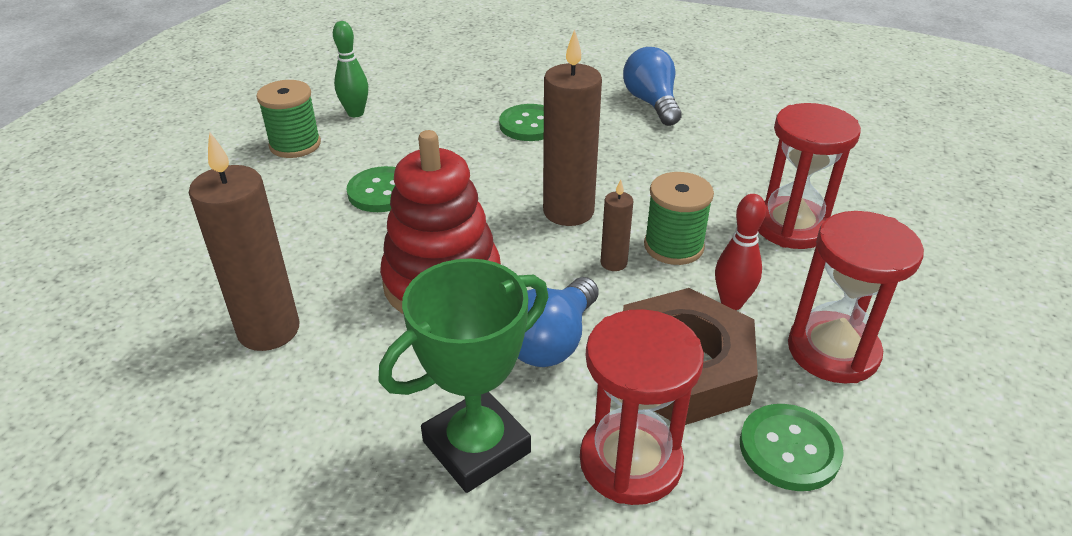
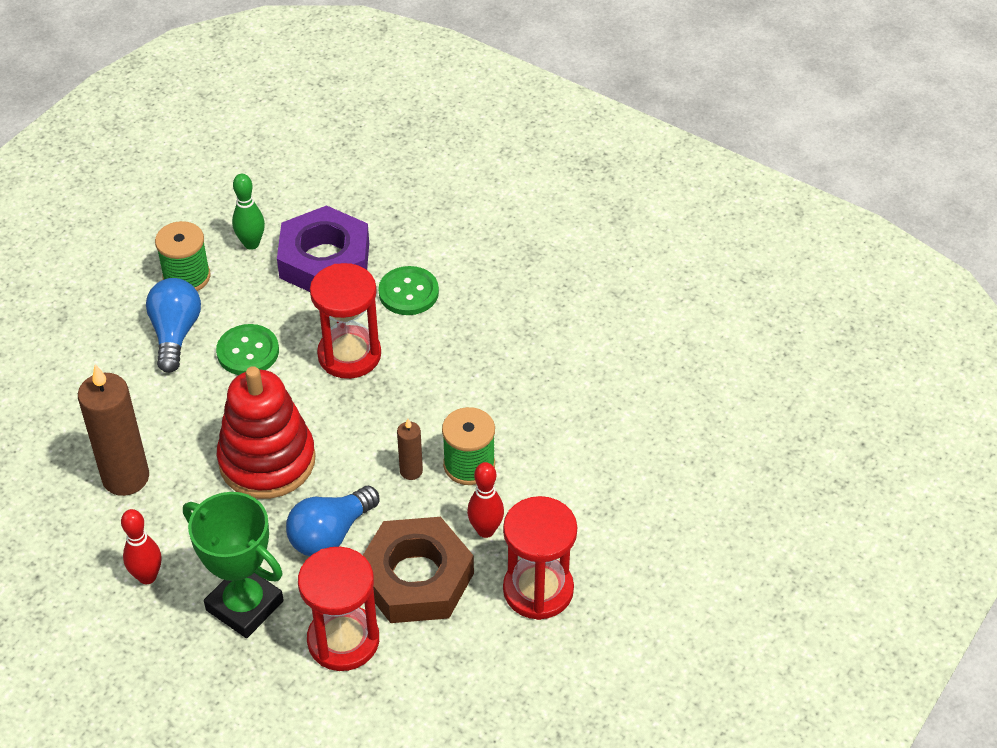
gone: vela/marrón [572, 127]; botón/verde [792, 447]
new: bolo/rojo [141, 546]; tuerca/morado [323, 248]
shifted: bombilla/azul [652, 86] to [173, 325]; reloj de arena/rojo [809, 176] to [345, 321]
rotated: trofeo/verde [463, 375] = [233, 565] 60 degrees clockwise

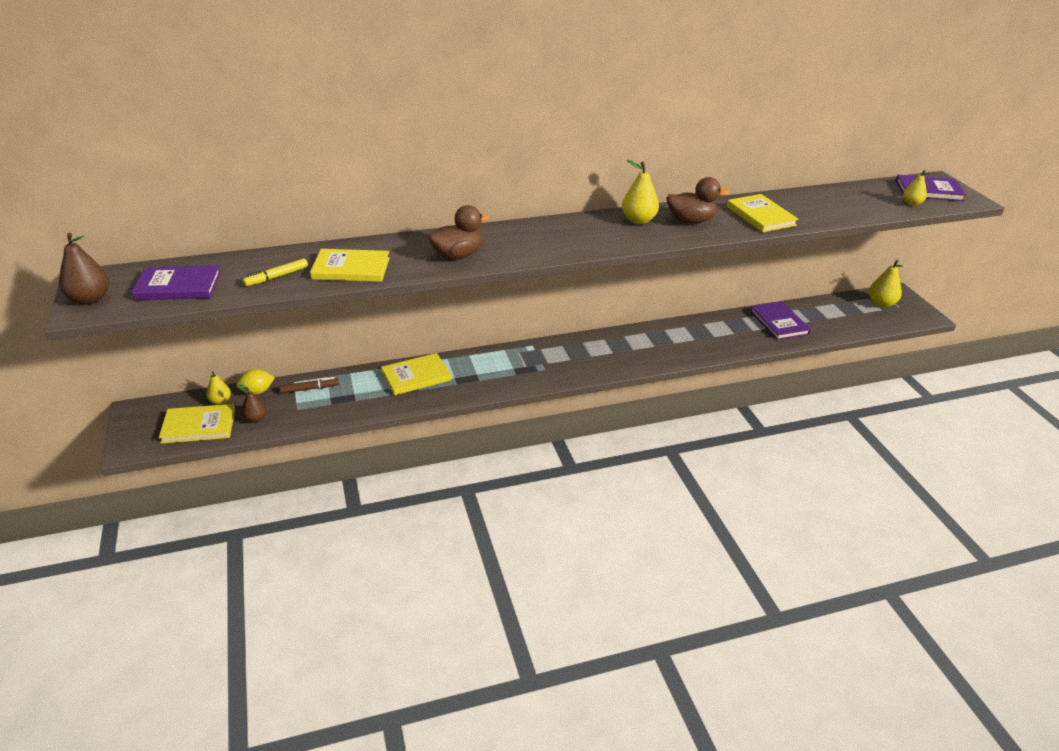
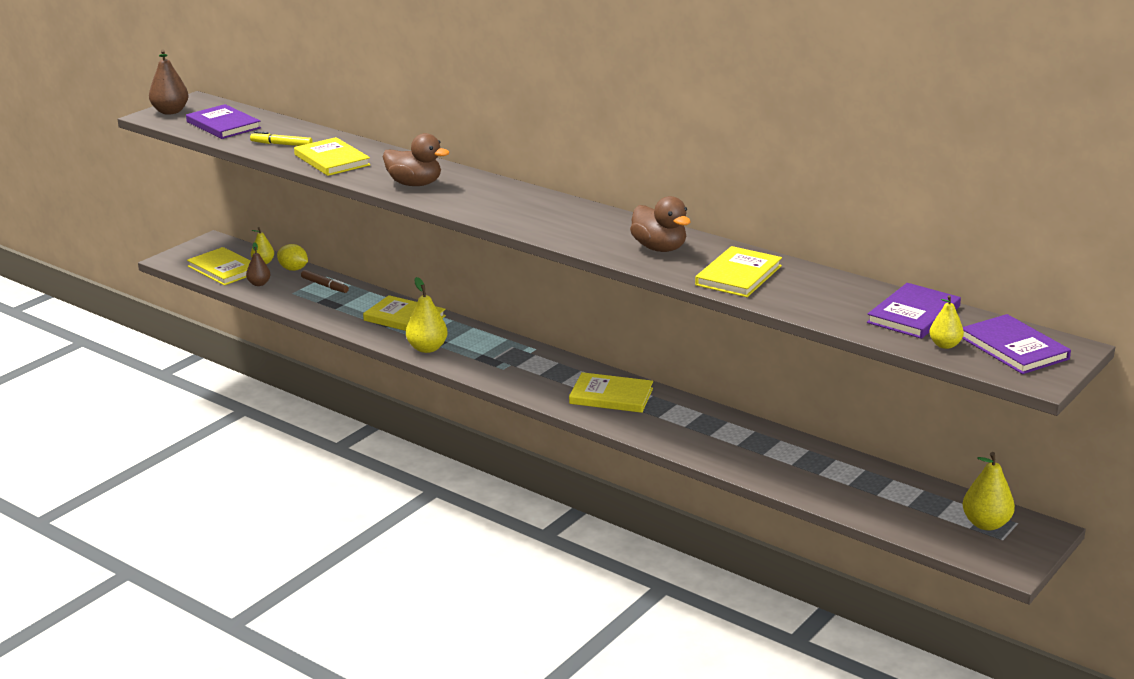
new: libro/amarillo [611, 392]
shifted: pera/amarillo [640, 192] to [427, 315]; libro/morado [780, 320] to [914, 311]

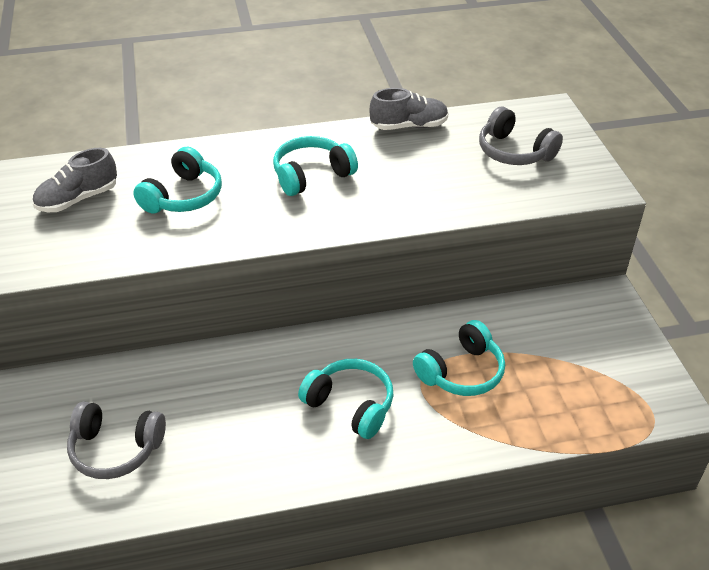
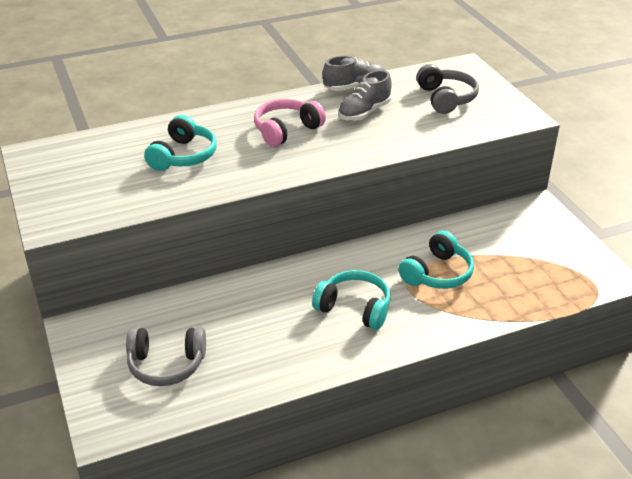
shifted: zapato/gris [75, 180] to [365, 95]
repainted: auriculares/turquesa [315, 166] to auriculares/rosa [290, 123]
rotated: auriculares/gris [521, 136] = [447, 89] 135 degrees counterclockwise

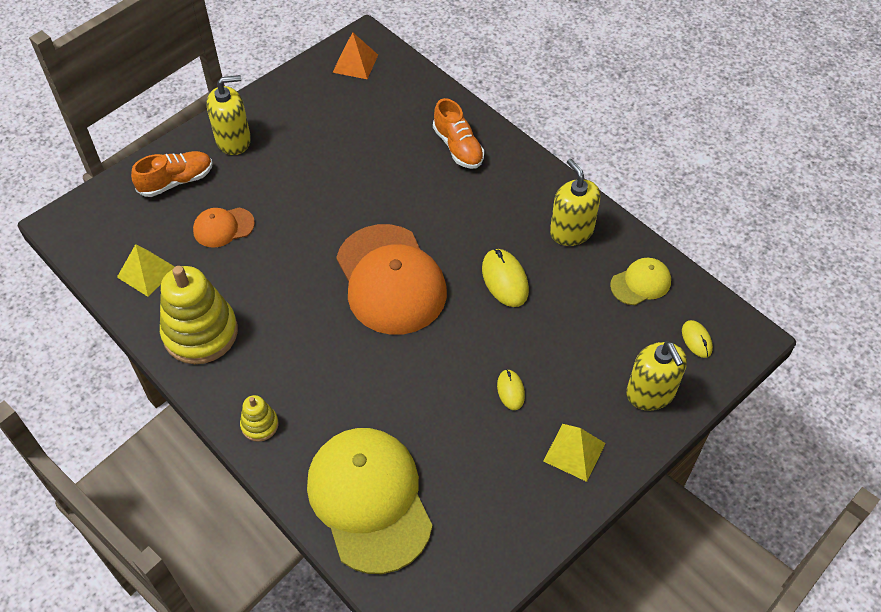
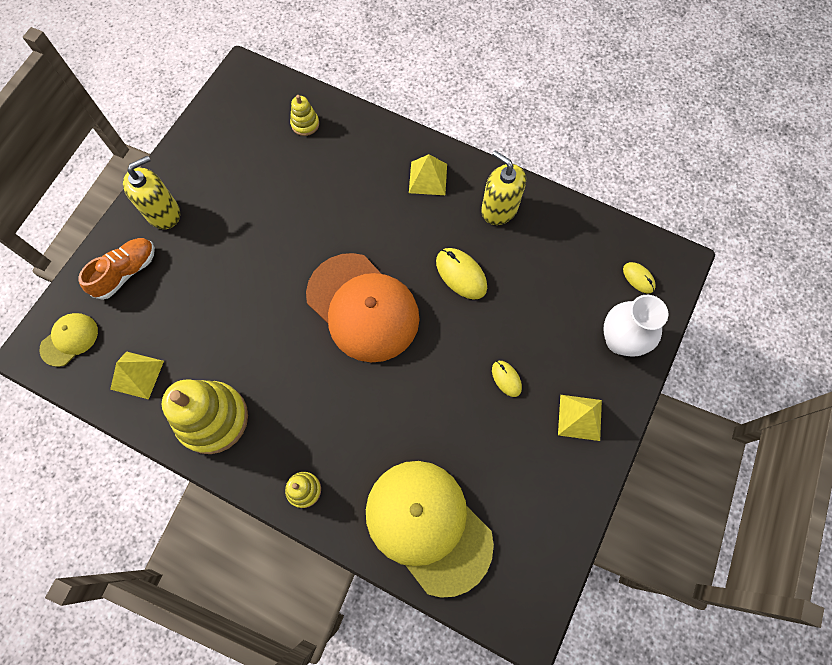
gone: gorra/naranja [224, 228]; pirámide/naranja [355, 55]; zapato/naranja [458, 133]
new: juguete apilable/amarillo [304, 115]; pirámide/amarillo [428, 174]
shifted: gorra/amarillo [640, 281] to [69, 340]
swapped: dispensador de jabón/amarillo [656, 376] to florero/blanco [636, 326]

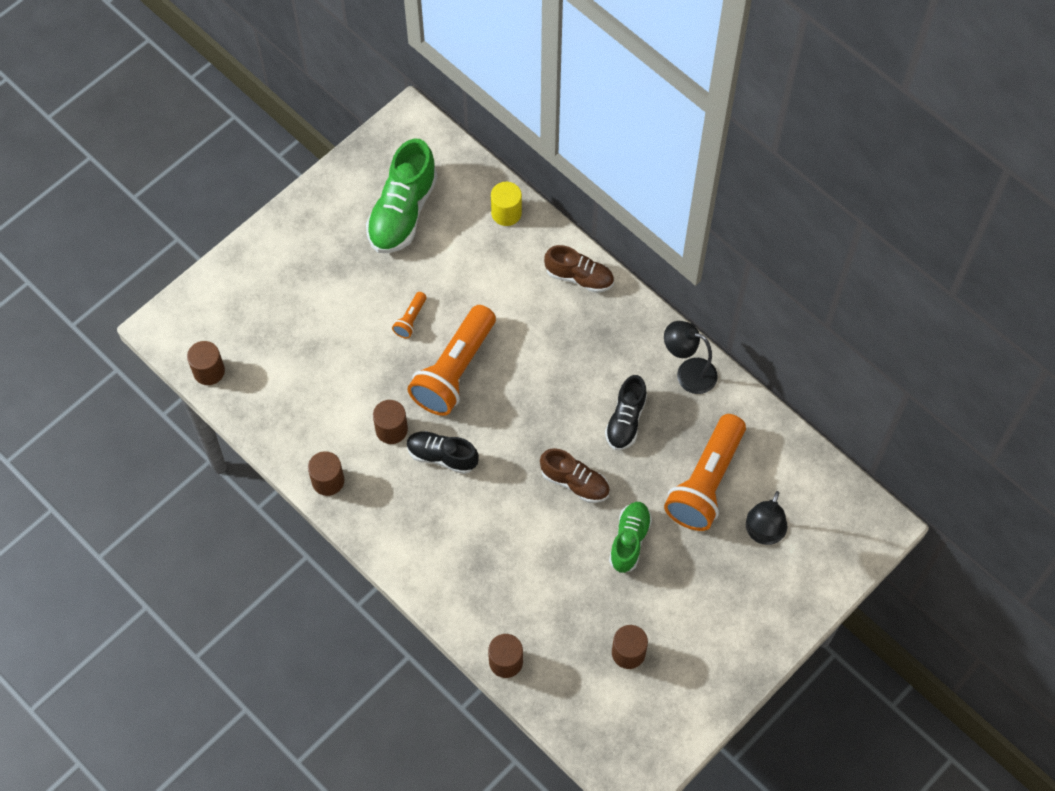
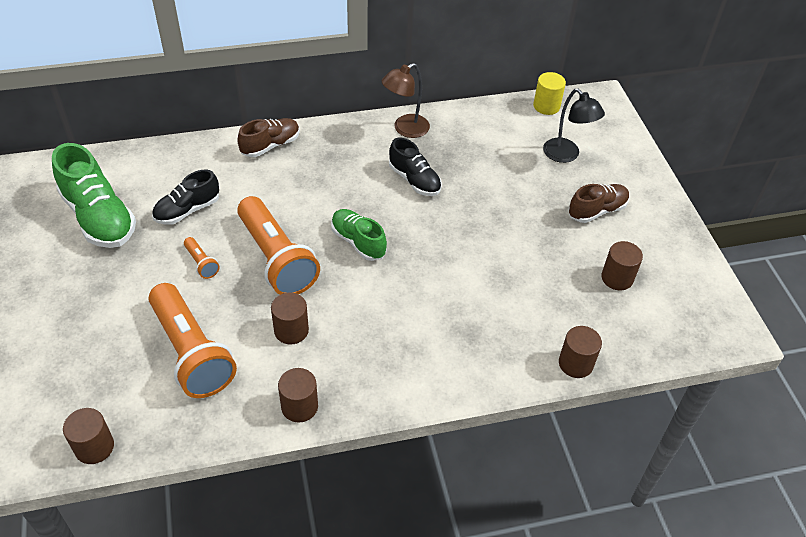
shifted: zapato/negro [443, 452] to [185, 197]; cilindro/amarillo [506, 204] to [549, 93]; zapato/marrón [575, 475] to [599, 203]; zapato/verde [630, 537] to [359, 235]; lámpara de mano/naranja [705, 472] to [192, 340]
repainted: lámpara/negro [691, 357] to lámpara/marrón [406, 100]

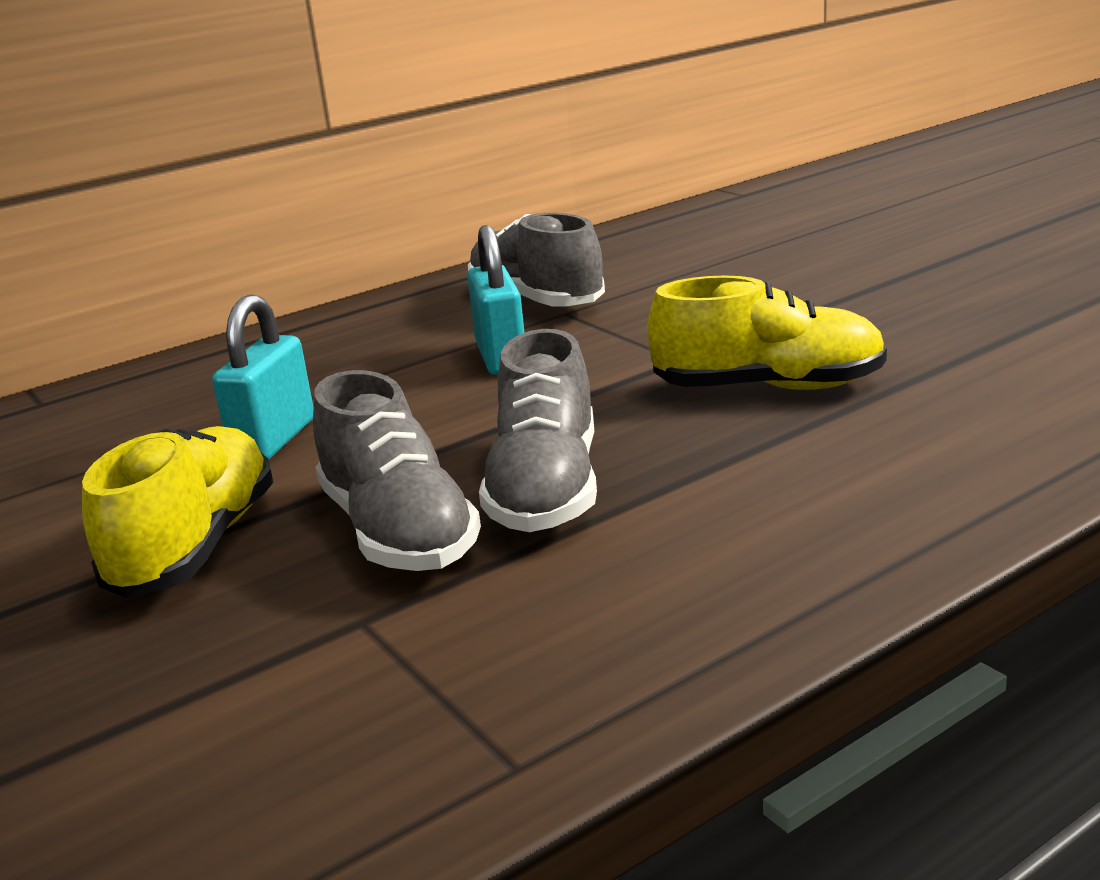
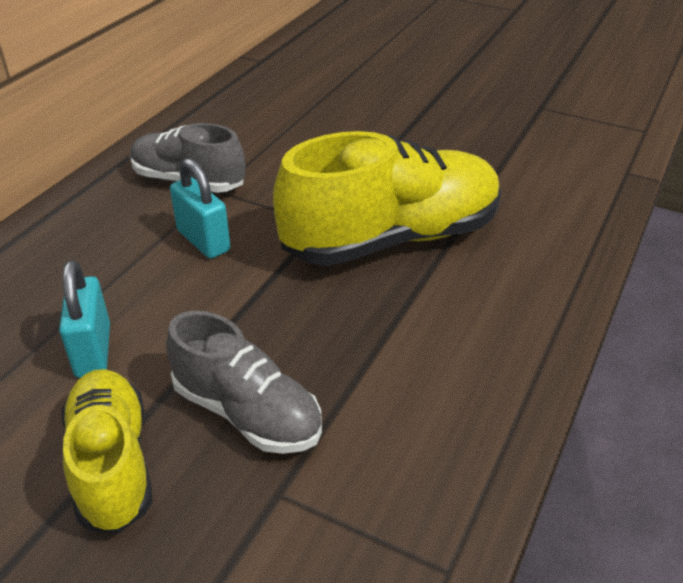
gone: zapato/gris [538, 430]
scaled: zapato/amarillo [767, 332] = [387, 198] x1.67

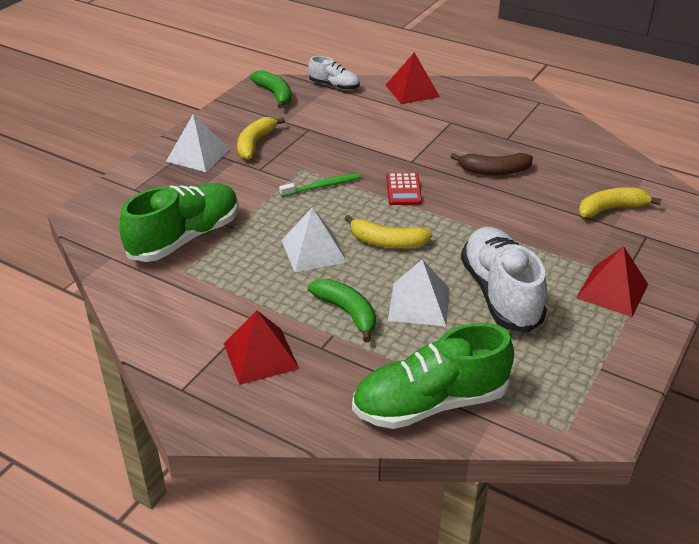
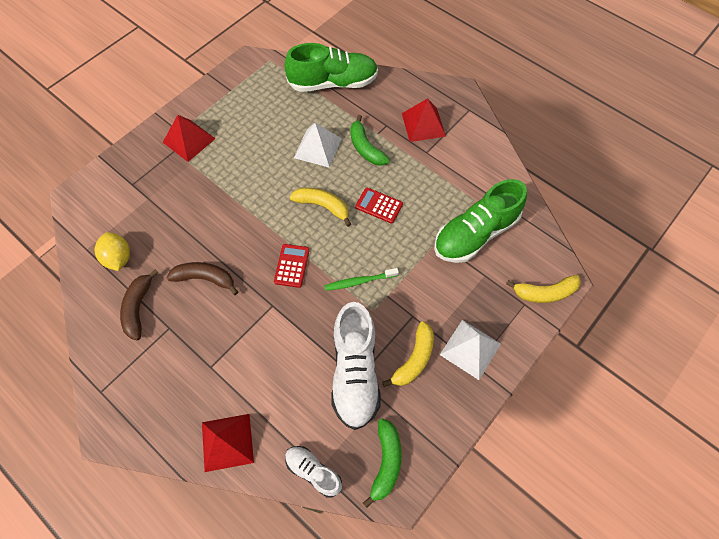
new: limón/amarillo [112, 251]; plátano/marrón [139, 304]
shifted: zapato/blanco [504, 280] to [356, 366]; plátano/amarillo [620, 202] to [543, 289]
swapped: pirámide/blanco [314, 239] to calculadora/rojo [379, 206]
rotated: plátano/verde [271, 89] = [382, 463] 150 degrees counterclockwise

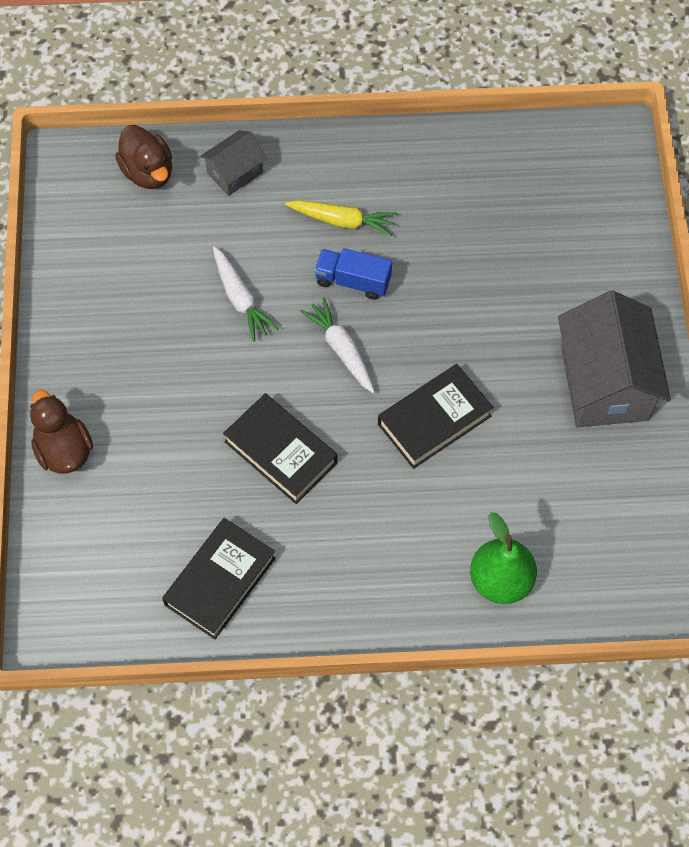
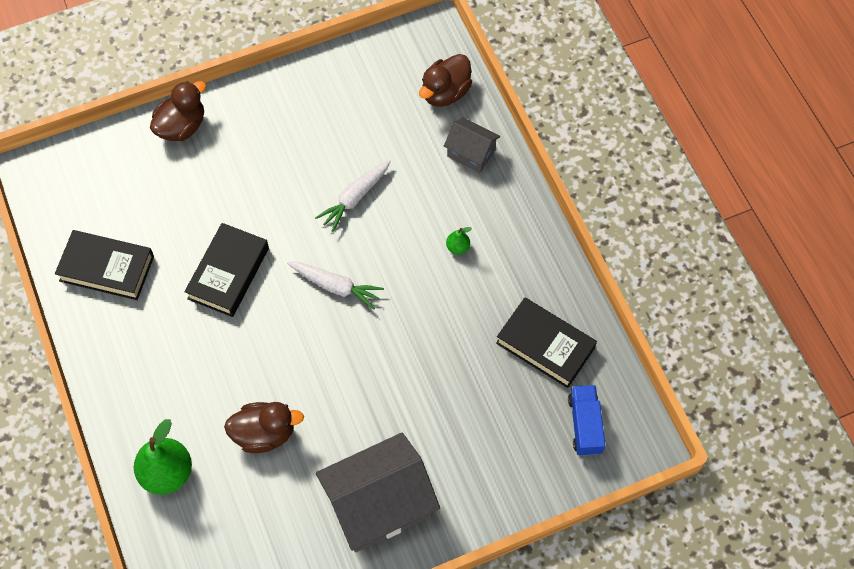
new: pato/marrón [264, 427]
shifted: camión/azul [353, 274] to [586, 420]; libro/negro [436, 416] to [546, 343]
swapped: zanahoria/amarillo [341, 218] to pera/verde [459, 241]
rotated: zanahoria/blanco [337, 345] = [335, 286] 75 degrees clockwise

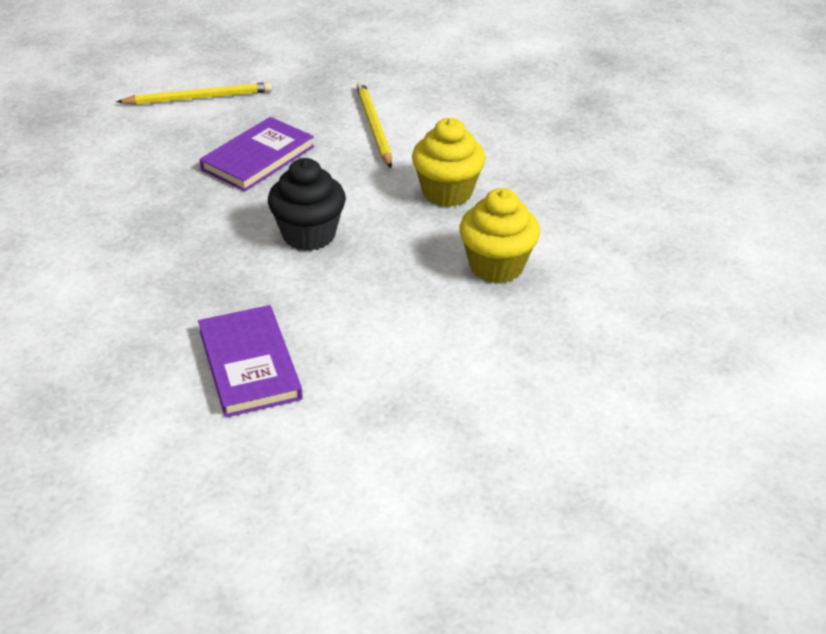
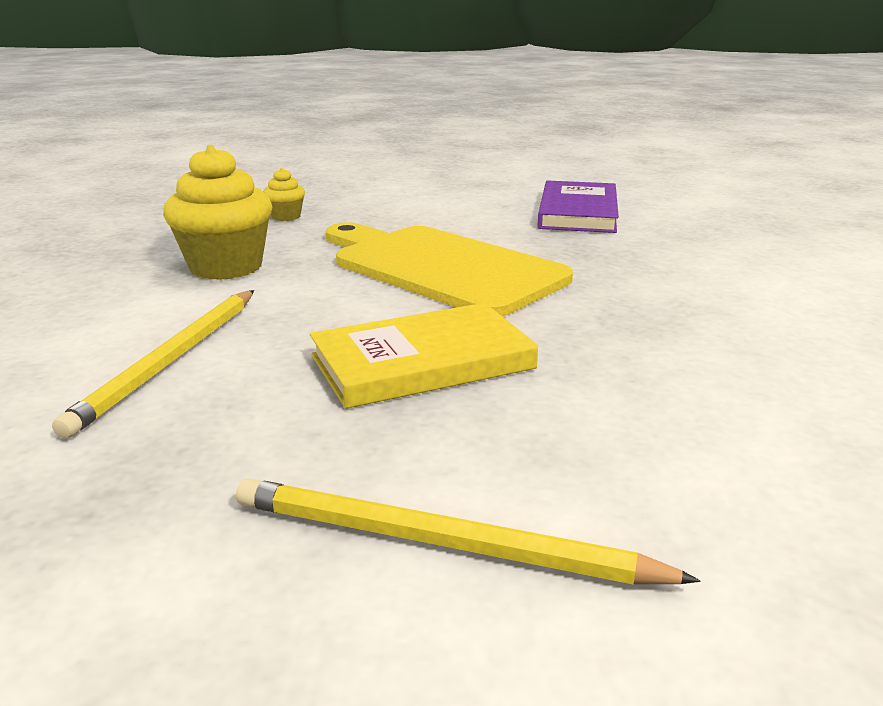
swapped: magdalena/negro [307, 204] to tabla de cortar/amarillo [449, 269]
repainted: libro/morado [256, 154] to libro/amarillo [424, 356]
scaled: magdalena/amarillo [499, 235] = [284, 194] x0.49

